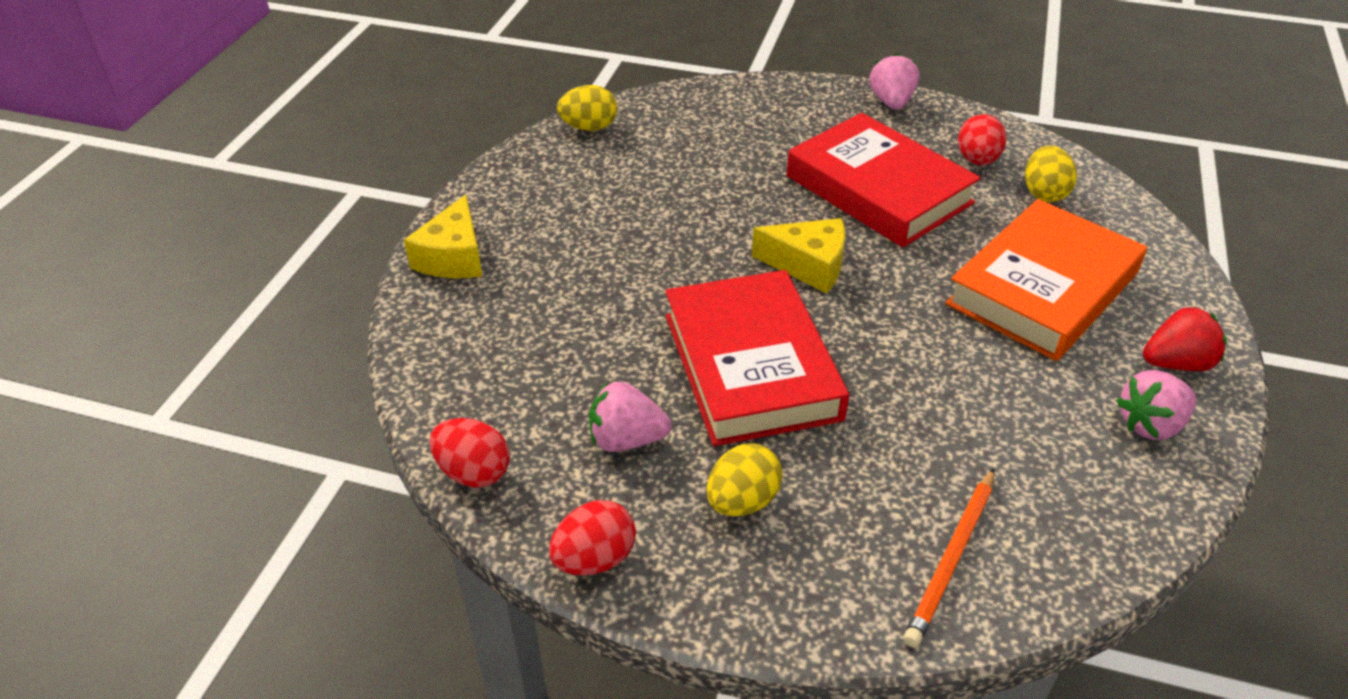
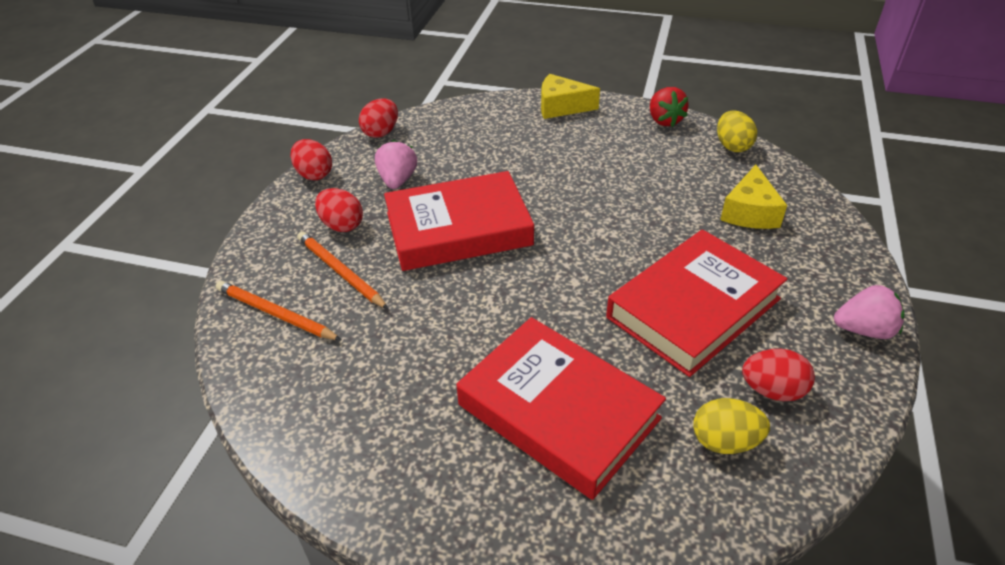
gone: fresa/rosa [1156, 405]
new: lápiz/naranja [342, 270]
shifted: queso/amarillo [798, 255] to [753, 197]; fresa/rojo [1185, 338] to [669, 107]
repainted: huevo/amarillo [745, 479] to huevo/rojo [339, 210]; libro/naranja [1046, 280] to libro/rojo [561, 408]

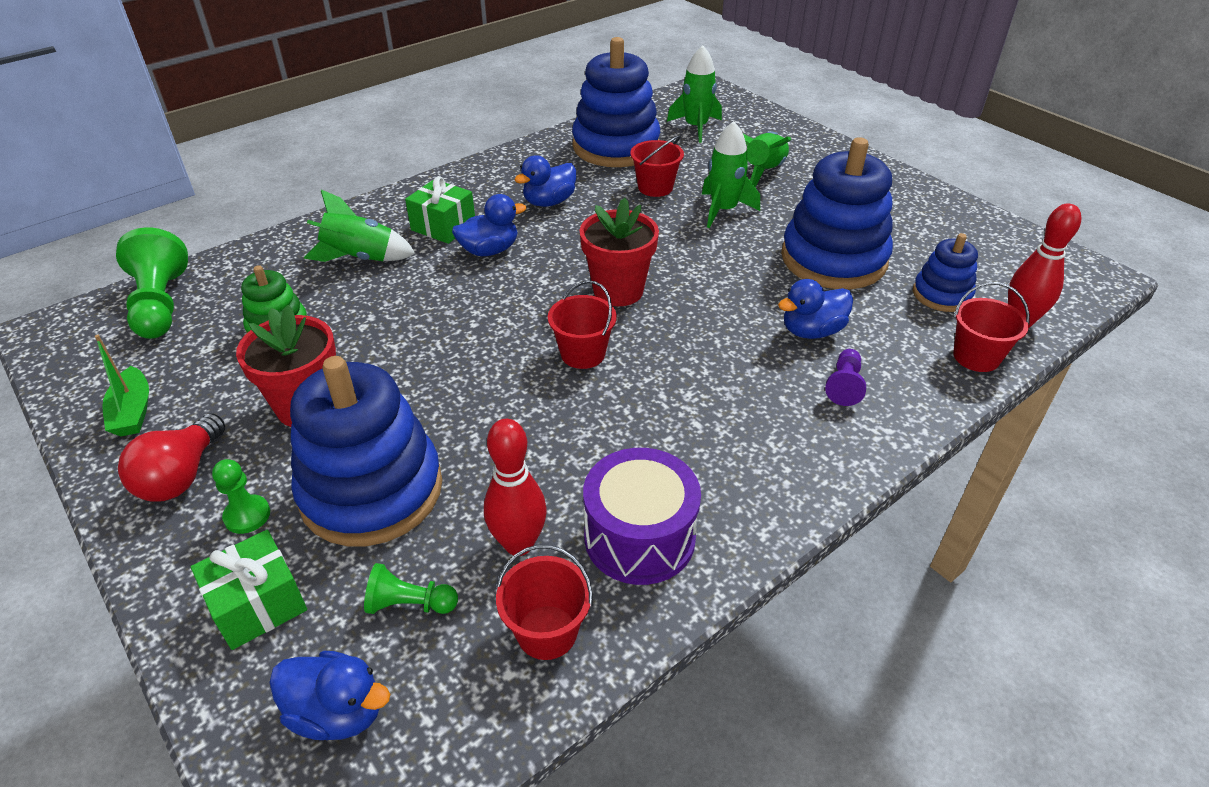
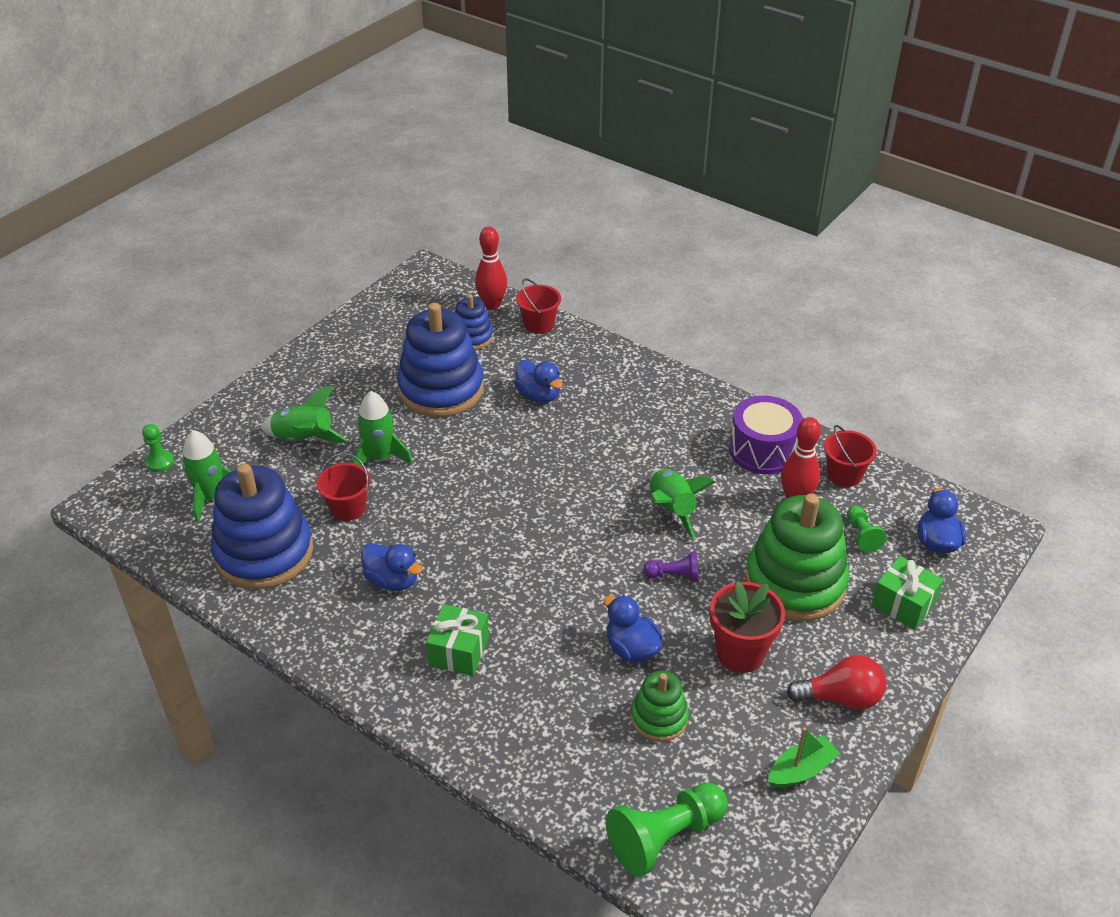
gone: balde/rojo [582, 324]; maceta/rojo [619, 252]
shifted: peón/verde [241, 496] to [158, 448]; cohete/verde [360, 226] to [682, 504]; pato/azul [489, 225] to [633, 628]; peón/morado [845, 377] to [670, 566]
repainted: juguete apilable/azul [366, 451] to juguete apilable/verde [797, 557]

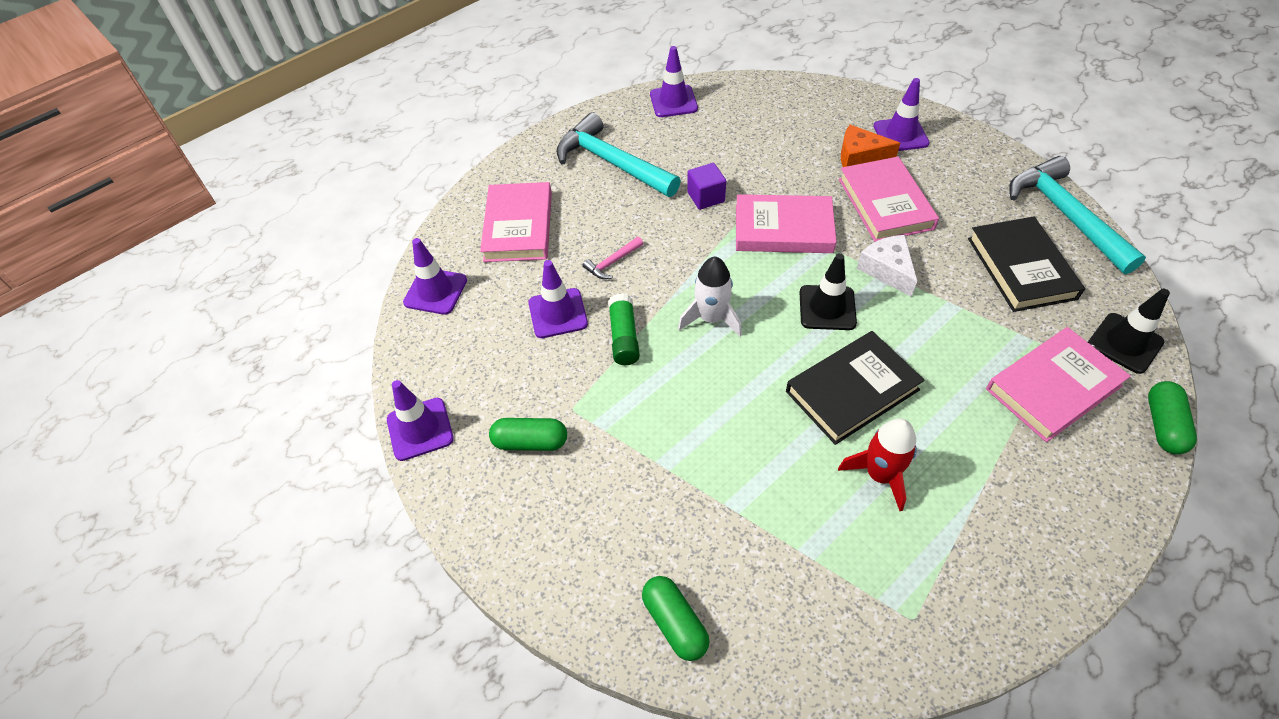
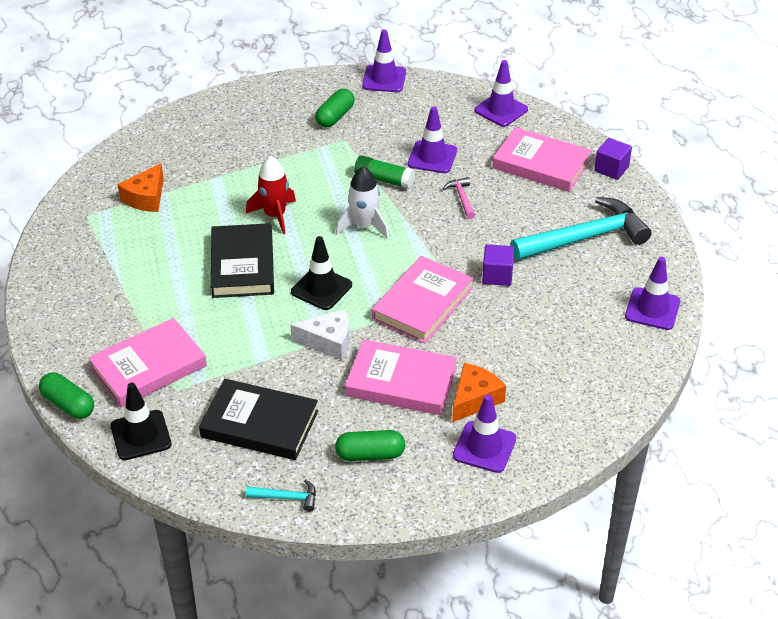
new: queso/naranja [141, 187]; cubo/morado [613, 159]
shifted: cápsula/verde [676, 618] to [370, 445]; cohete/rojo [877, 464] to [271, 195]
rotated: libro/rosa [1058, 384] = [147, 362] 60 degrees clockwise
scaled: martillo/turquesa [1077, 215] = [281, 496] x0.43

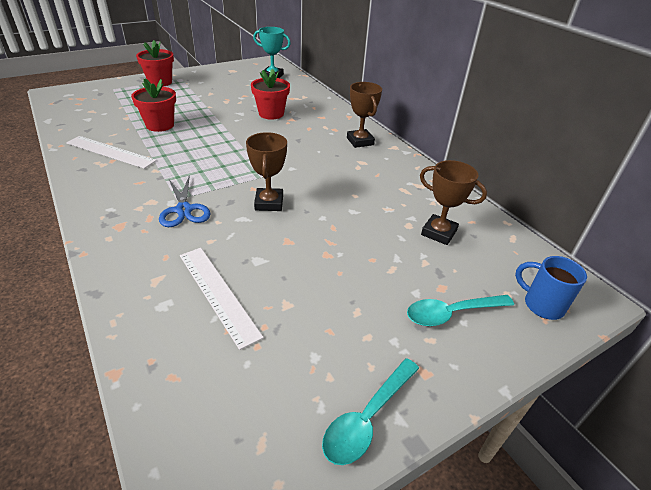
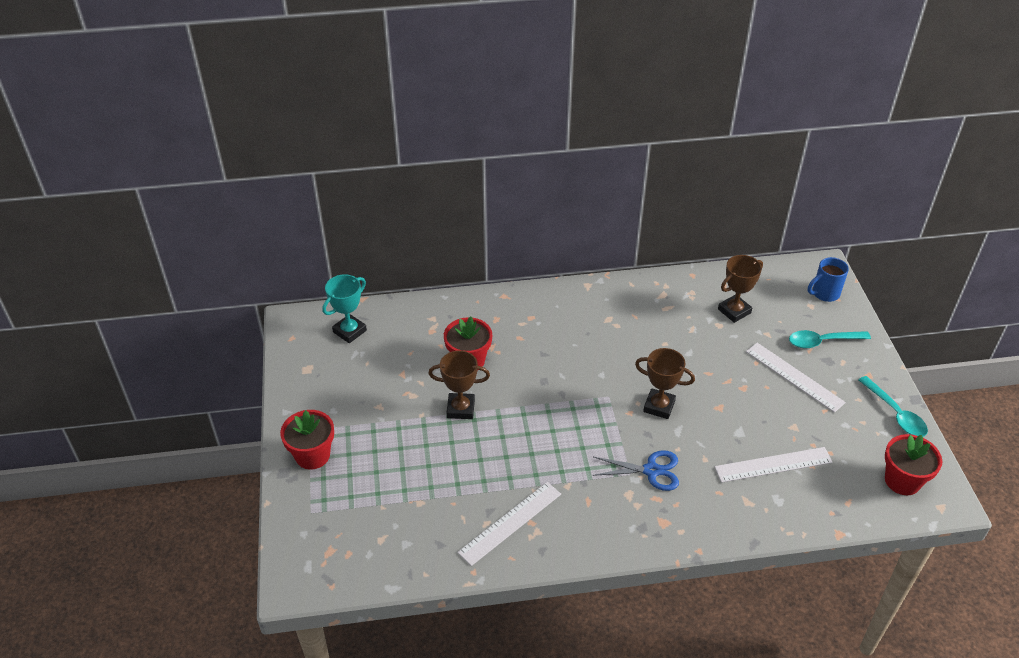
new: regla/blanco [796, 378]
shifted: maceta/rojo [153, 105] to [913, 464]; trofeo/marrón [364, 115] to [459, 384]
rotated: cuchara/turquesa [460, 310] = [830, 339] 75 degrees clockwise

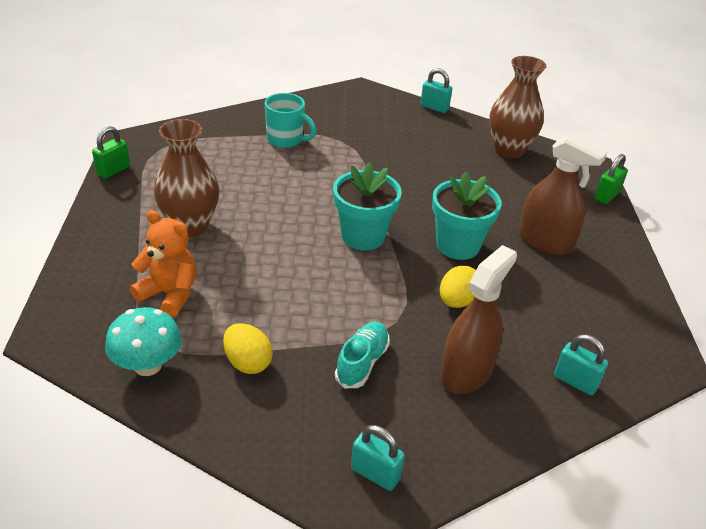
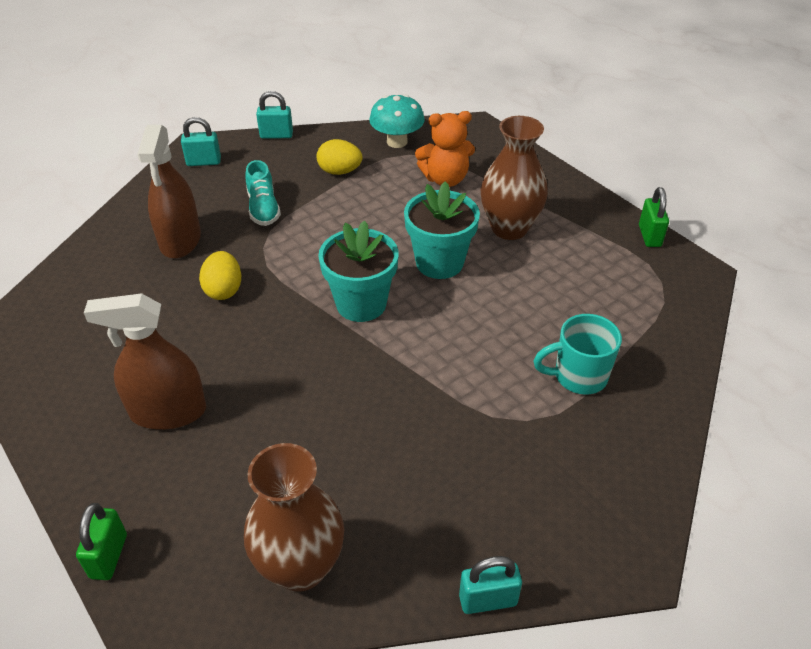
shifted: maceta/turquesa [467, 215] to [442, 230]; candado/turquesa [581, 364] to [274, 115]

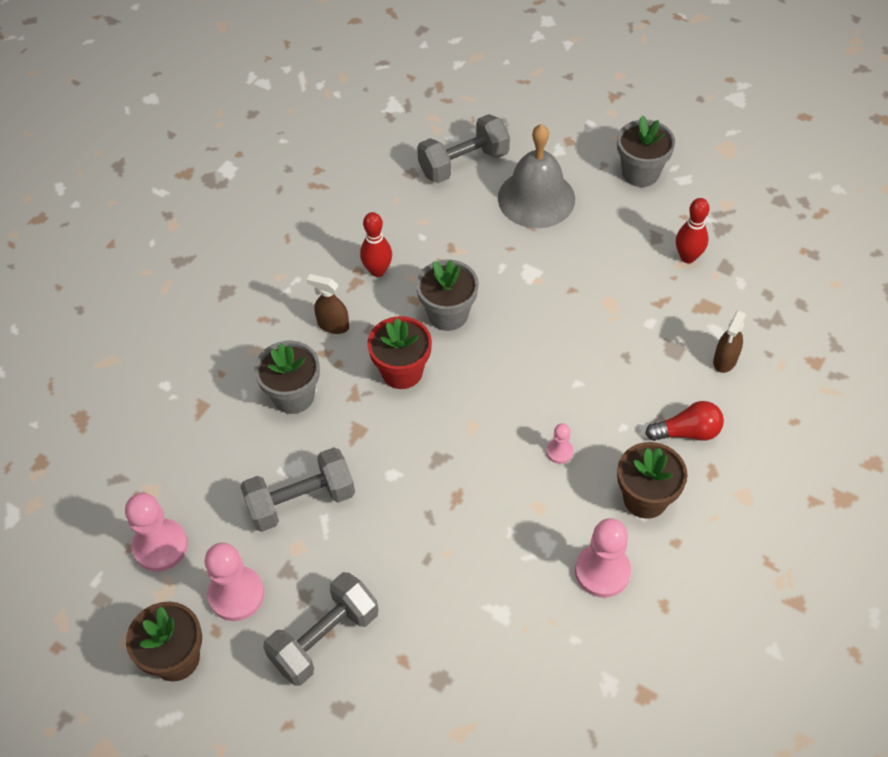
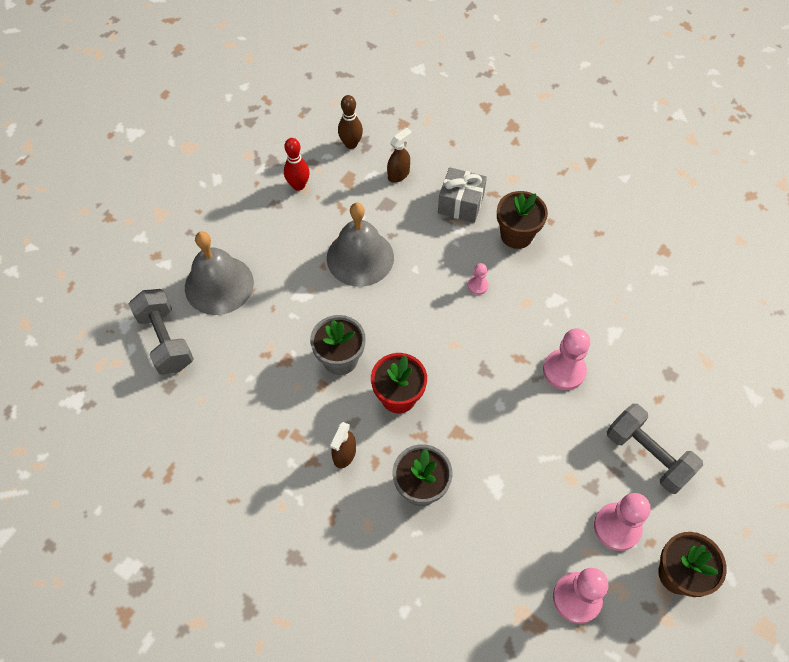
gone: mancuerna/gris [297, 489]; bolo/rojo [376, 244]; maceta/gris [646, 151]
new: campana/gris [360, 244]; bolo/marrón [350, 122]
shifted: peón/rosa [603, 558] to [566, 359]
swapped: bombilla/rojo [684, 421] to regalo/gris [462, 195]
rotated: pulverizador/marrón [730, 341] = [399, 155] 75 degrees counterclockwise

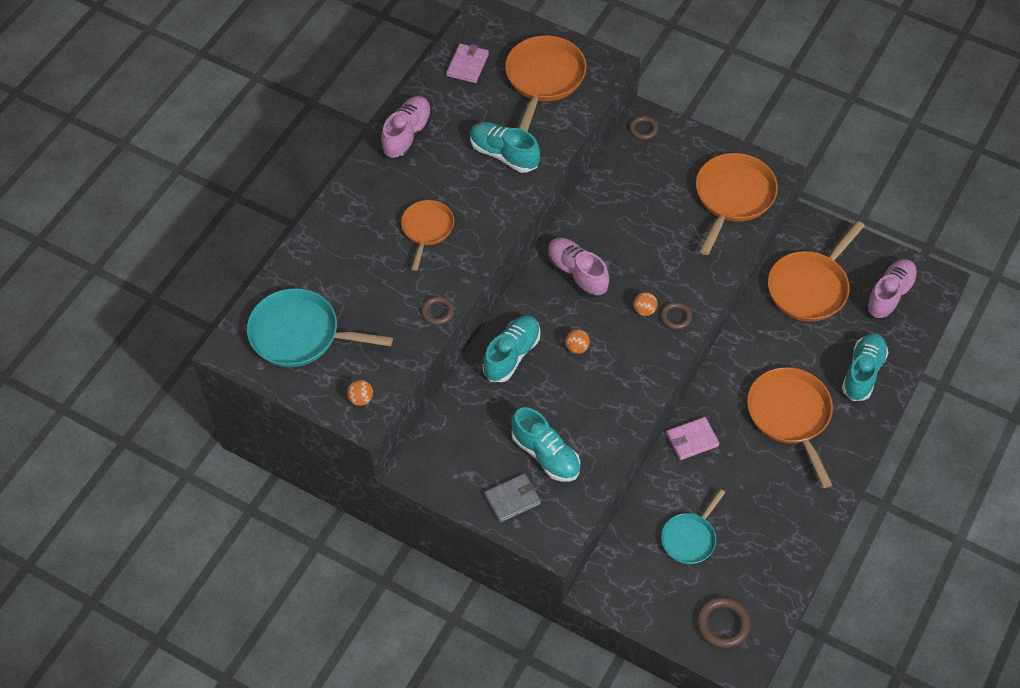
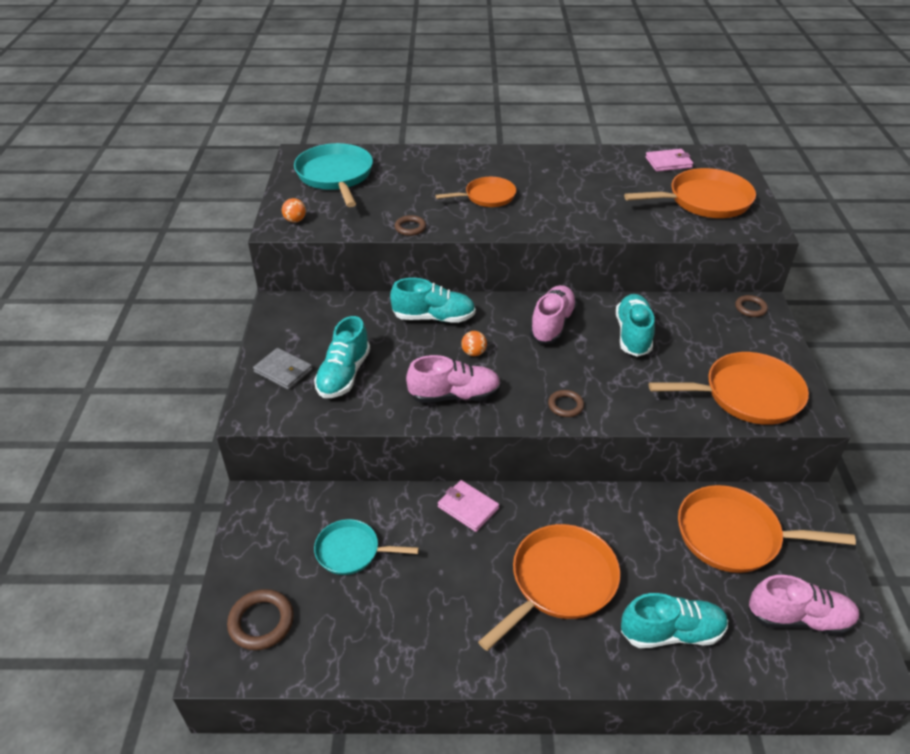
gone: pelota/naranja [646, 304]
shifted: zapato/rosa [406, 127] to [453, 379]; zapato/turquesa [505, 147] to [635, 325]

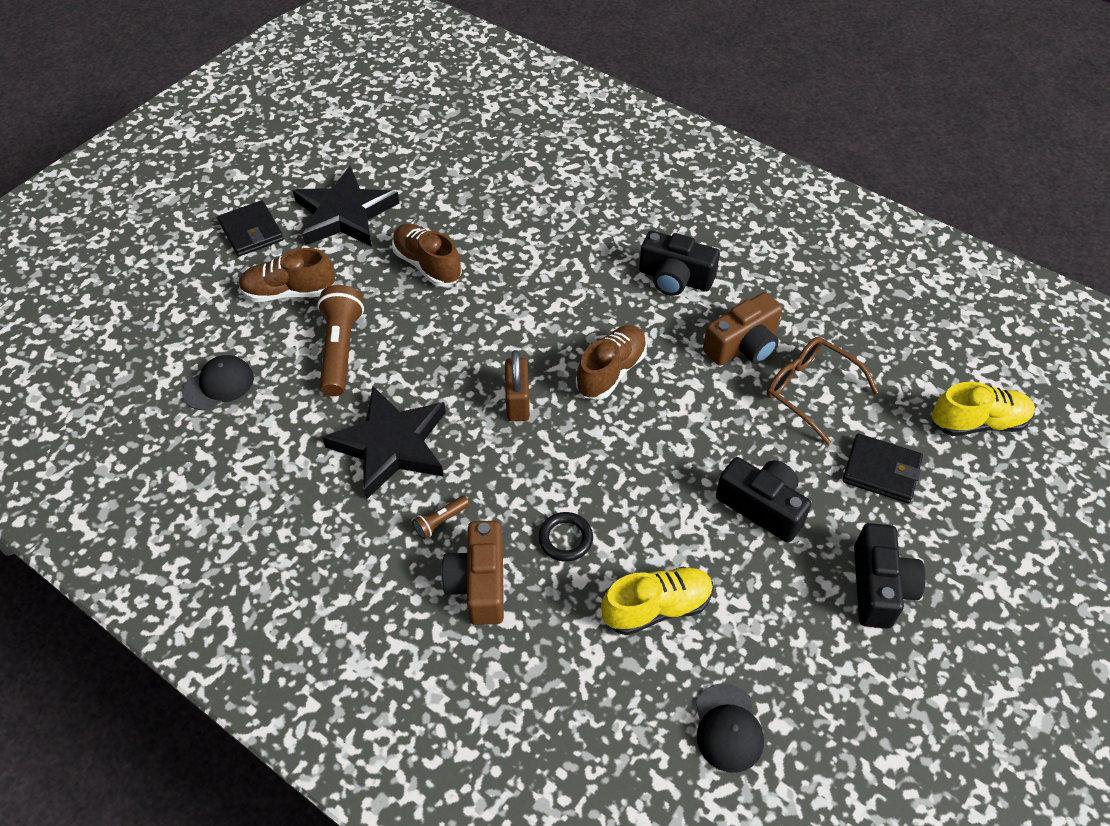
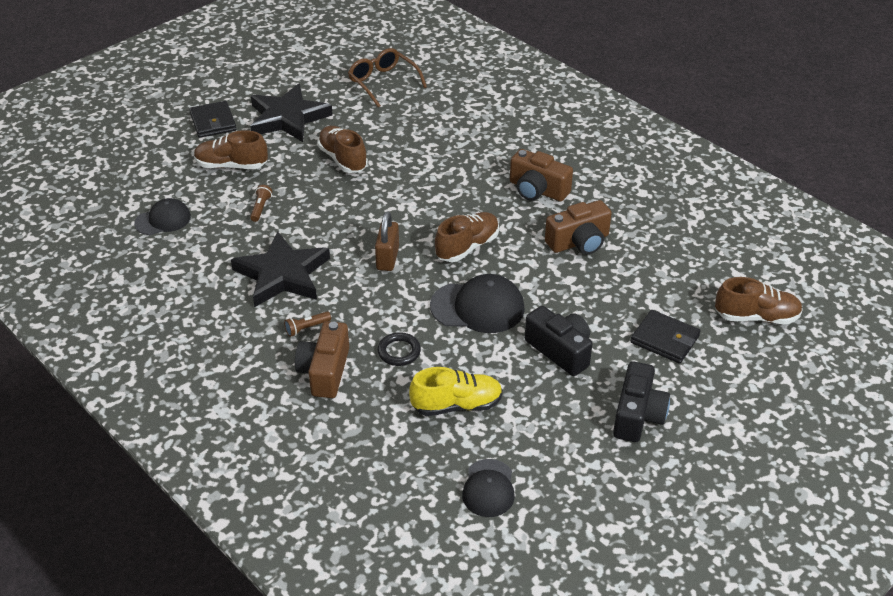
new: gorra/negro [477, 303]
shifted: gafas/marrón [823, 391] to [387, 78]
repainted: cámara/negro [679, 263] to cámara/marrón [541, 175]; zapato/amarillo [983, 409] to zapato/marrón [759, 300]
scaled: lámpara de mano/marrón [340, 340] = [261, 203] x0.47

